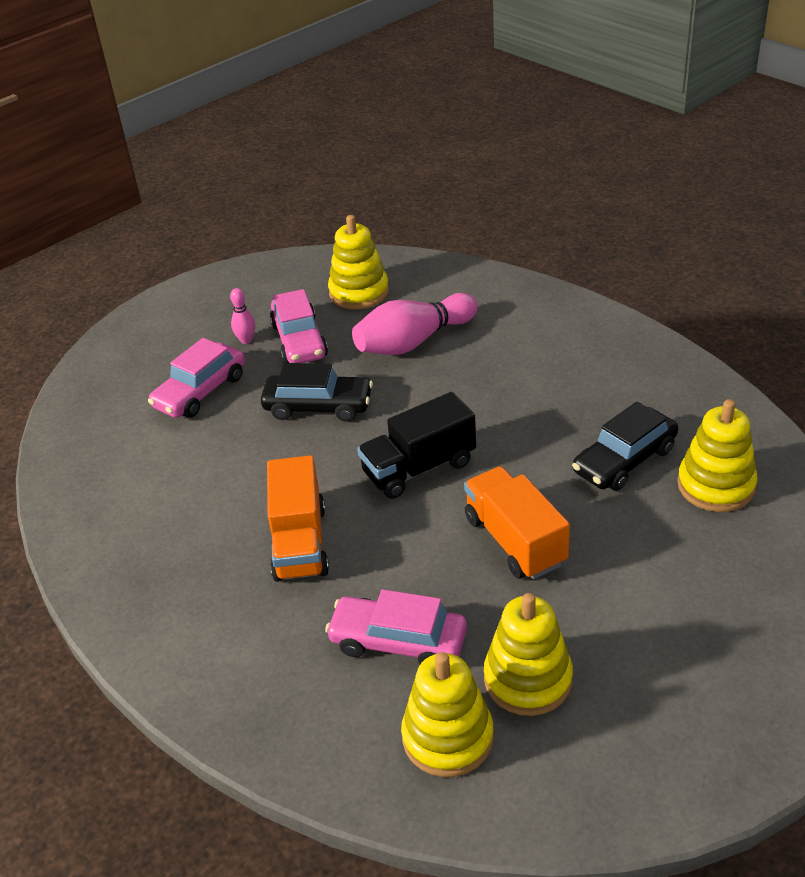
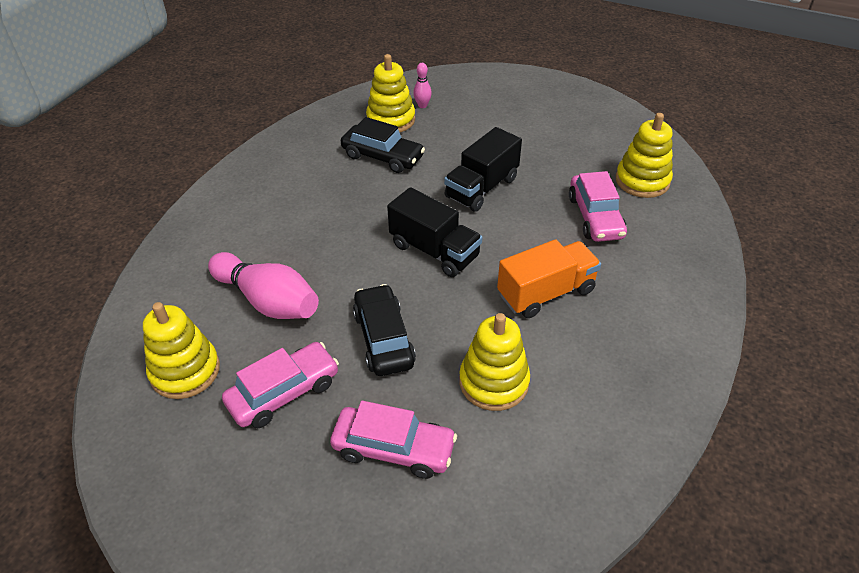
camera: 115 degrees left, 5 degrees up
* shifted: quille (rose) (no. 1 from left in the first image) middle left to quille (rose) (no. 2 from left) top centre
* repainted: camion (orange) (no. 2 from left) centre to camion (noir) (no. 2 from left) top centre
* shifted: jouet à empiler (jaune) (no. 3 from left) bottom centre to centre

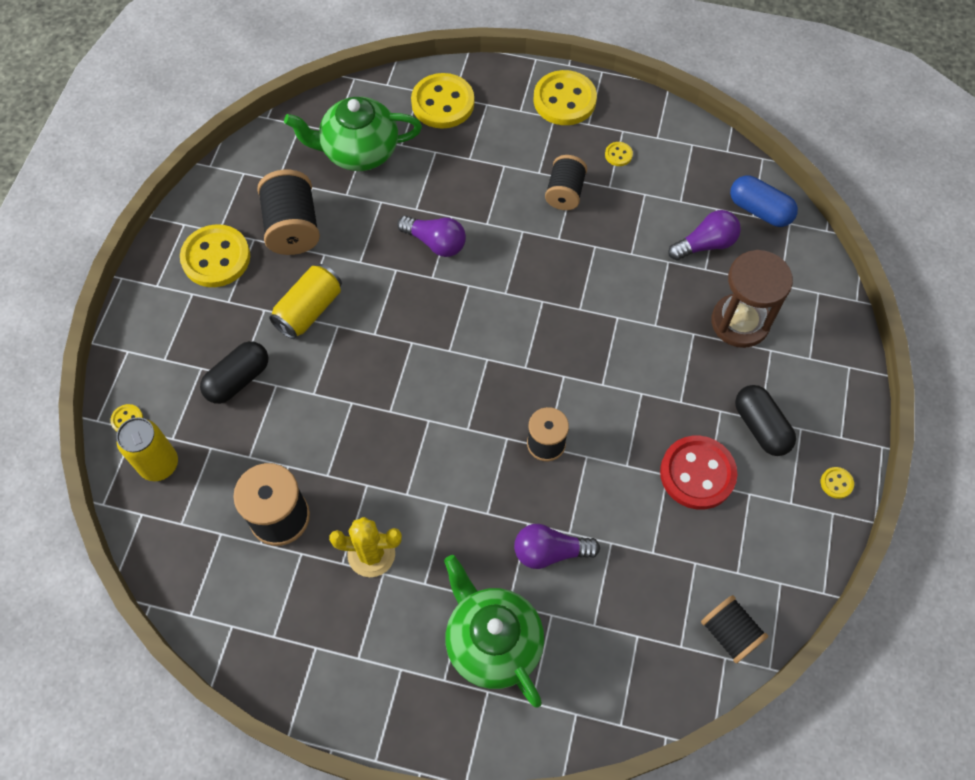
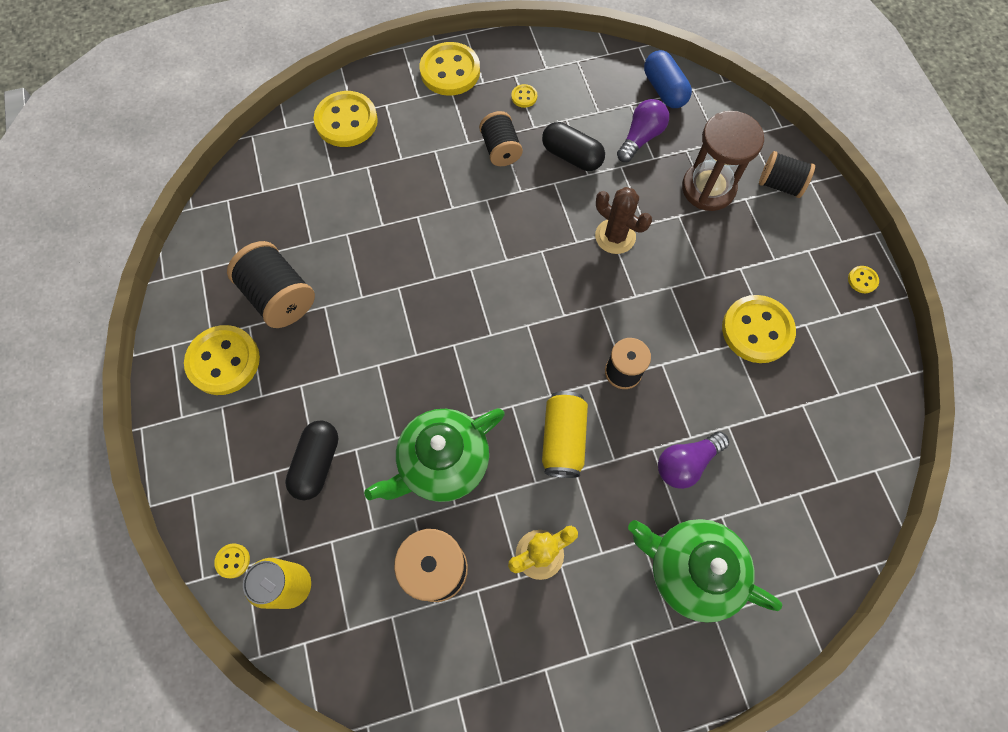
camera: 30 degrees left, 5 degrees up
* shifted: théière (vert) (no. 1 from left) top centre to centre
* rotated: gélule (bleu) top right = top centre 60 degrees clockwise
* gone: ampoule (violet) (no. 1 from left) top centre
* shifted: canette (jaune) (no. 2 from left) middle left to centre
* shifted: gélule (noir) (no. 2 from left) middle right to top centre
* repainted: bouton (rouge) middle right to bouton (jaune) (no. 6 from left) middle right
* shifted: bobine (noir) (no. 5 from left) bottom right to top right
* new: cactus (marron) top centre

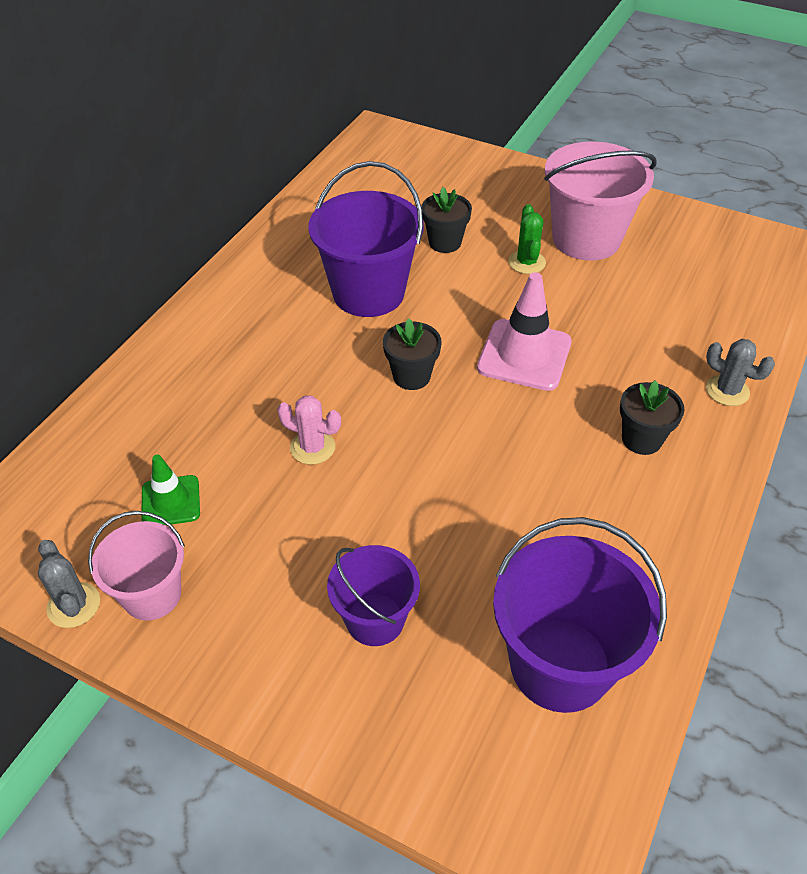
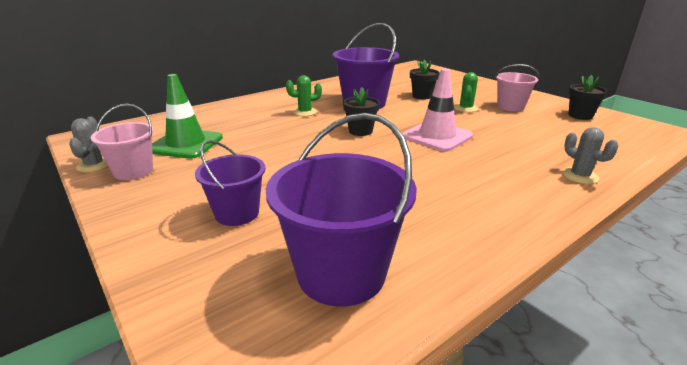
camera: 25 degrees right, 20 degrees down
* scaled: seau (rose) (no. 2 from left) top right = top right x0.60
* shifted: pot de fleurs (noir) (no. 3 from left) middle right to top right
* gone: cactus (rose) centre
* scaled: cône de chantier (vert) middle left = top left x1.67
* new: cactus (vert) (no. 1 from left) top centre

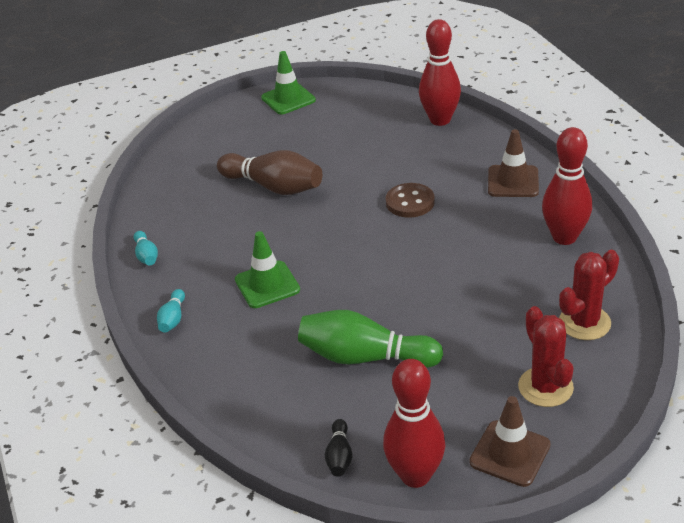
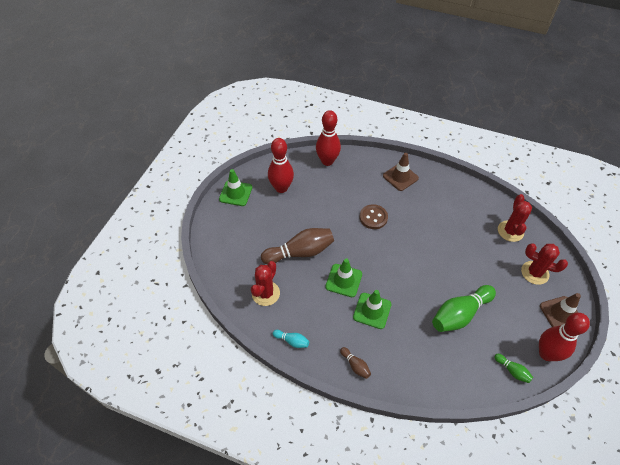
camera: 50 degrees left, 15 degrees up
* shifted: quille (rouge) (no. 3 from left in the first image) middle right to quille (rouge) (no. 1 from left) centre
* repainted: quille (turquoise) (no. 2 from left) middle left to quille (marron) (no. 2 from left) bottom centre
* repainted: quille (noir) bottom centre to quille (vert) (no. 2 from left) bottom right
* new: cône de chantier (vert) (no. 2 from left) centre
* new: cactus (rouge) (no. 1 from left) centre

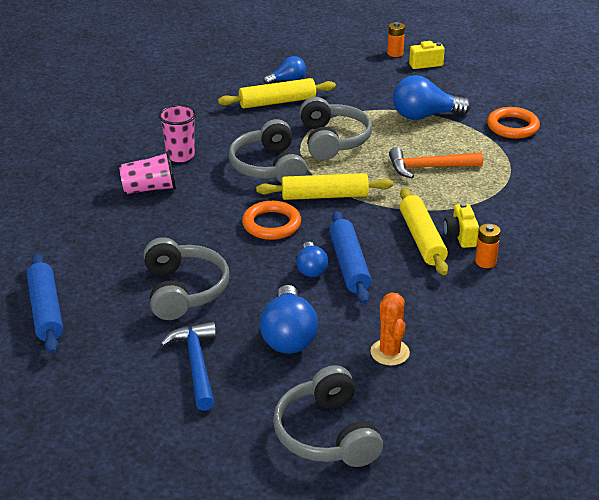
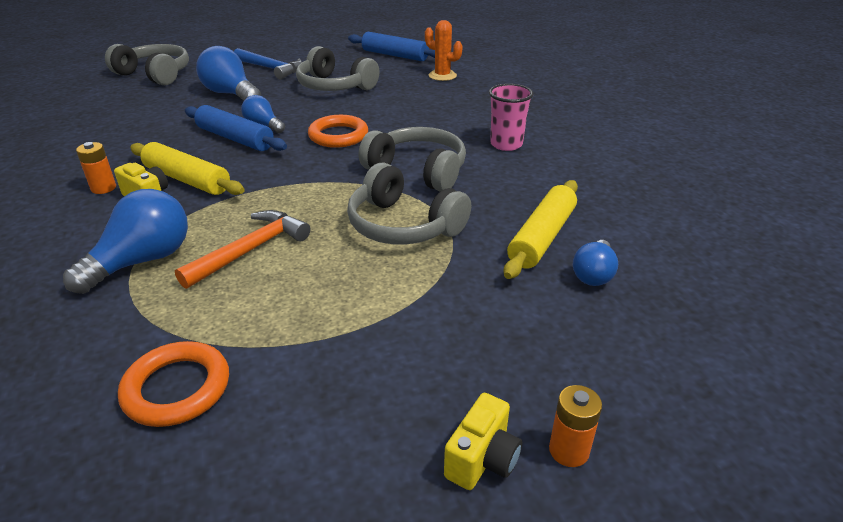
camera: 135 degrees right, 0 degrees up
* shifted: ampoule (bleu) (no. 4 from left in the first image) top right to ampoule (bleu) (no. 1 from left) middle left
* gone: gobelet (rose) (no. 1 from left) middle left
* gone: rouleau à pâtisserie (jaune) (no. 2 from left) centre
* shifted: cactus (orange) centre to top centre

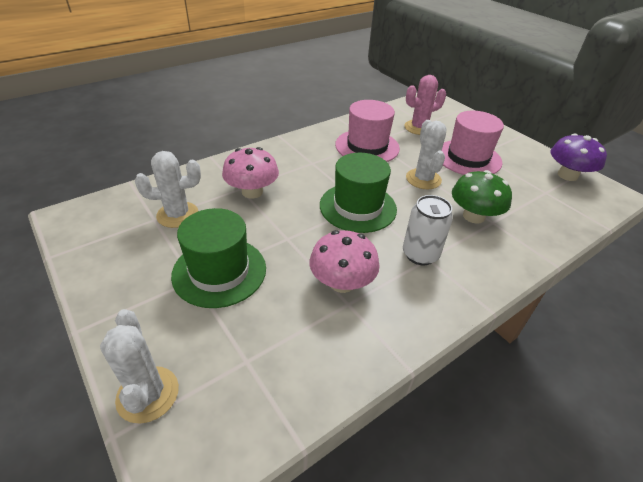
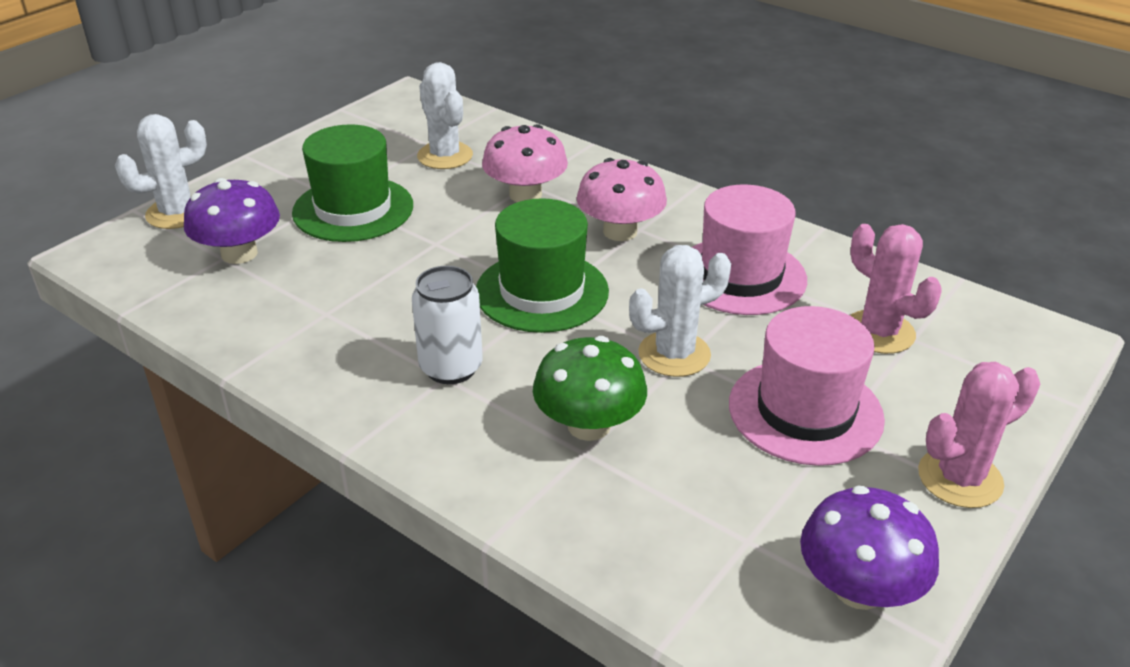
camera: 75 degrees right, 5 degrees down
* shifted: champignon (rose) (no. 2 from left) centre to top centre
* new: champignon (violet) (no. 1 from left) top left
* new: cactus (rose) (no. 2 from left) middle right

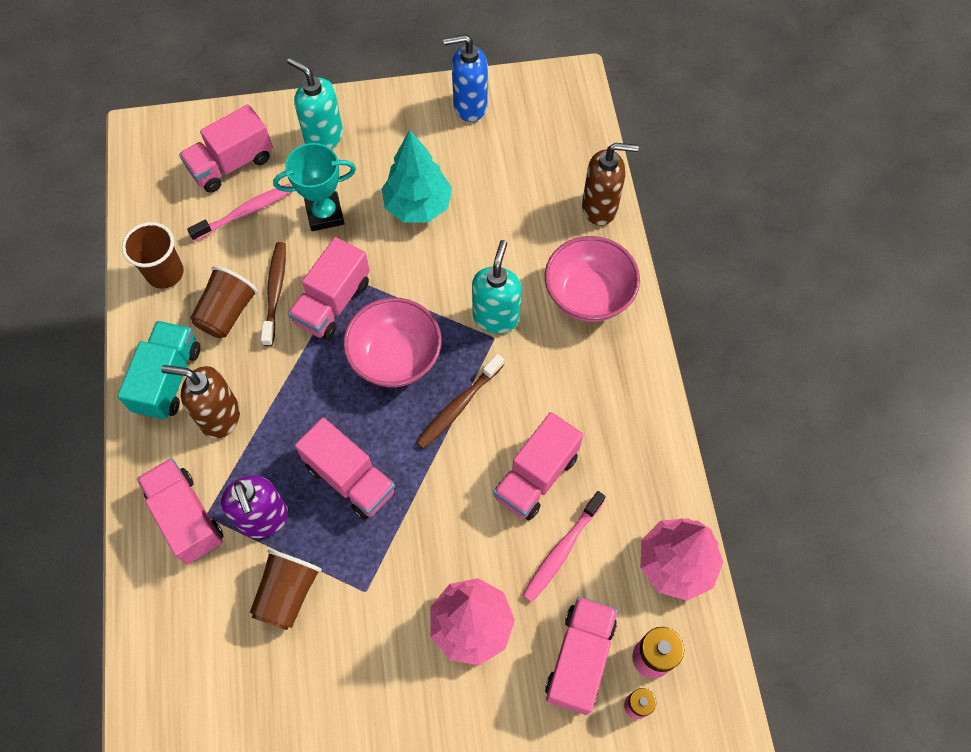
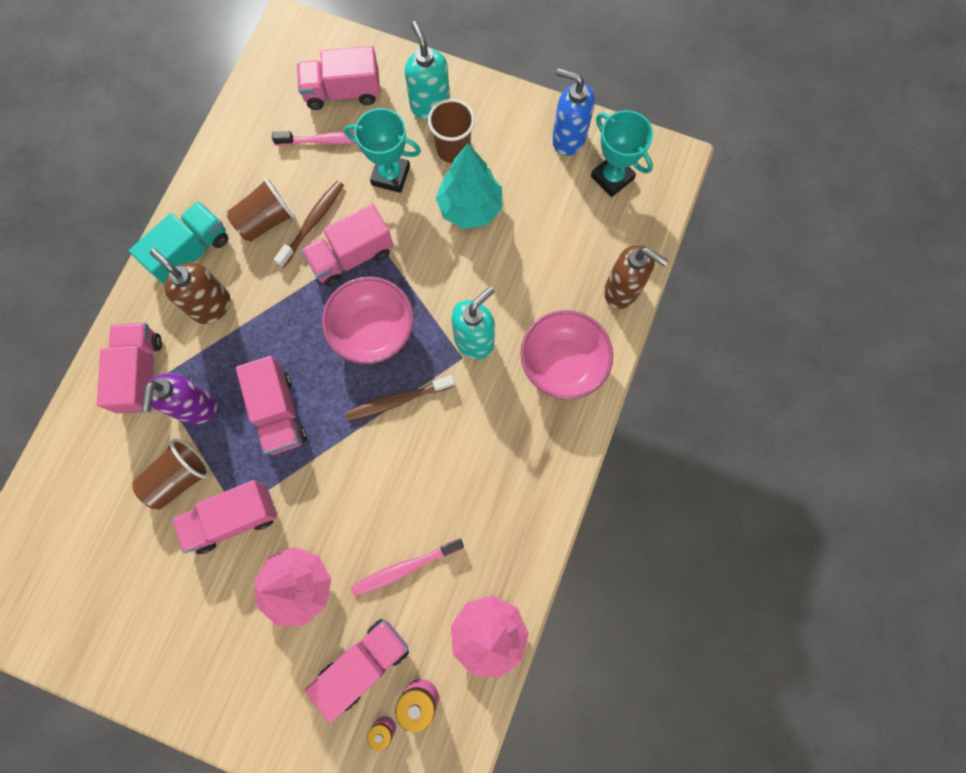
camera: 30 degrees right, 10 degrees up
* shifted: gobelet (marron) (no. 1 from left in the first image) middle left to gobelet (marron) (no. 3 from left) top centre
* shifted: camion (rose) (no. 5 from left in the first image) centre to camion (rose) (no. 2 from left) bottom left
* new: trophée (turquoise) (no. 2 from left) top centre

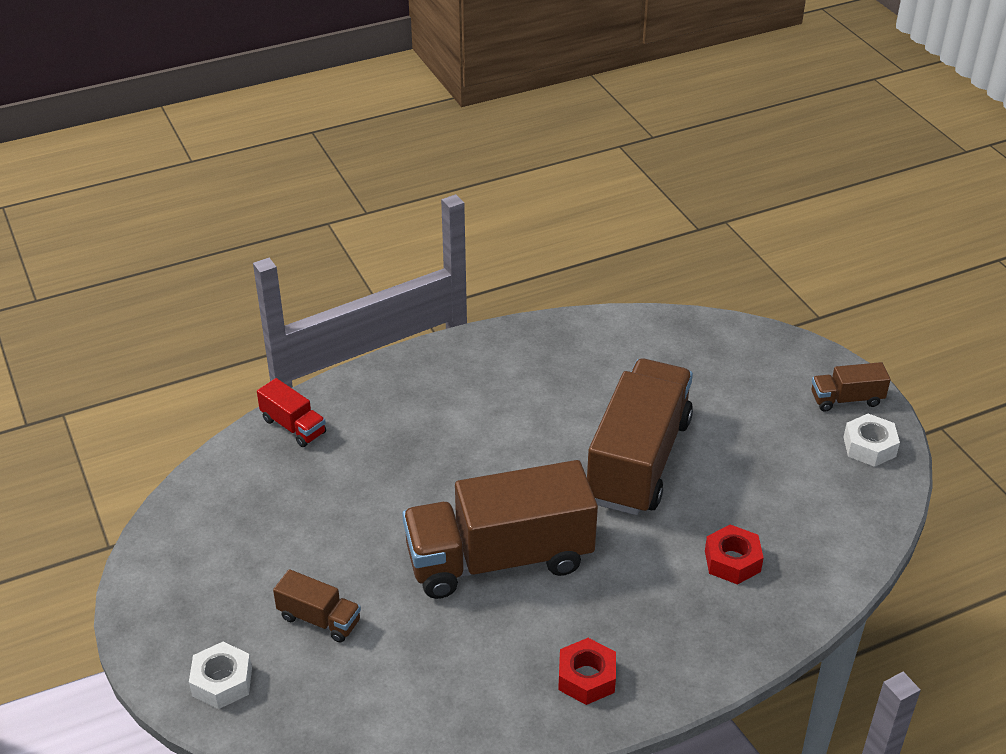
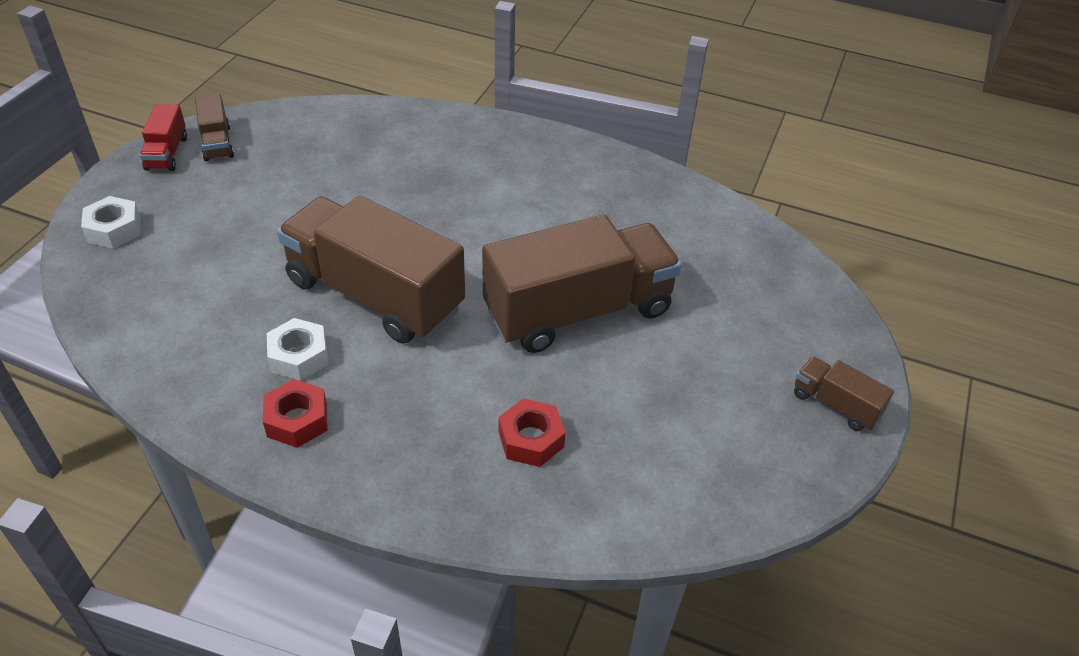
camera: 45 degrees right, 5 degrees up
* shifted: camion (rouge) middle left to top left
* shifted: écrou (blanc) (no. 2 from left) middle right to middle left
* shifted: camion (marron) (no. 1 from left) bottom left to top left

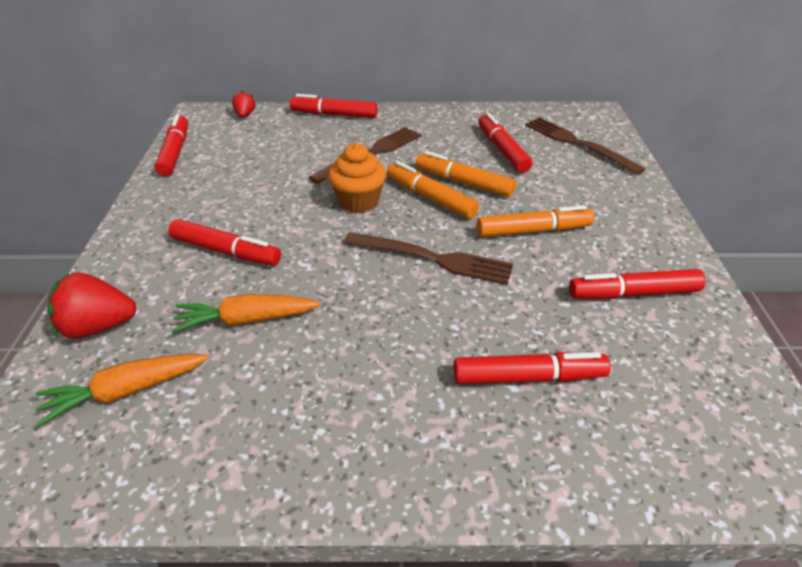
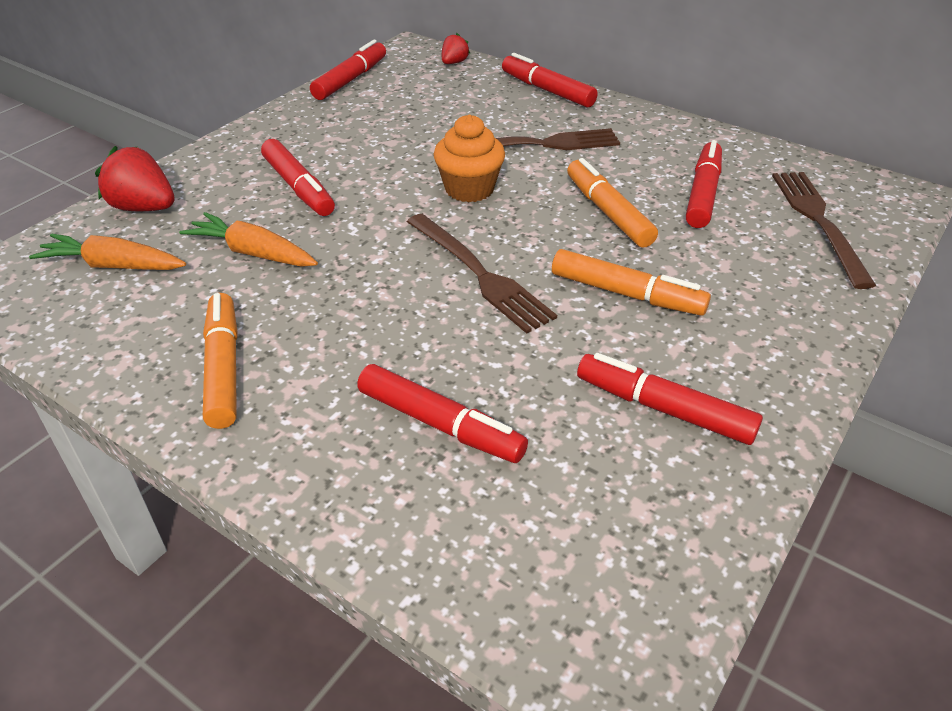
camera: 35 degrees right, 0 degrees up
* shifted: feutre (orange) (no. 1 from left) centre to middle left

